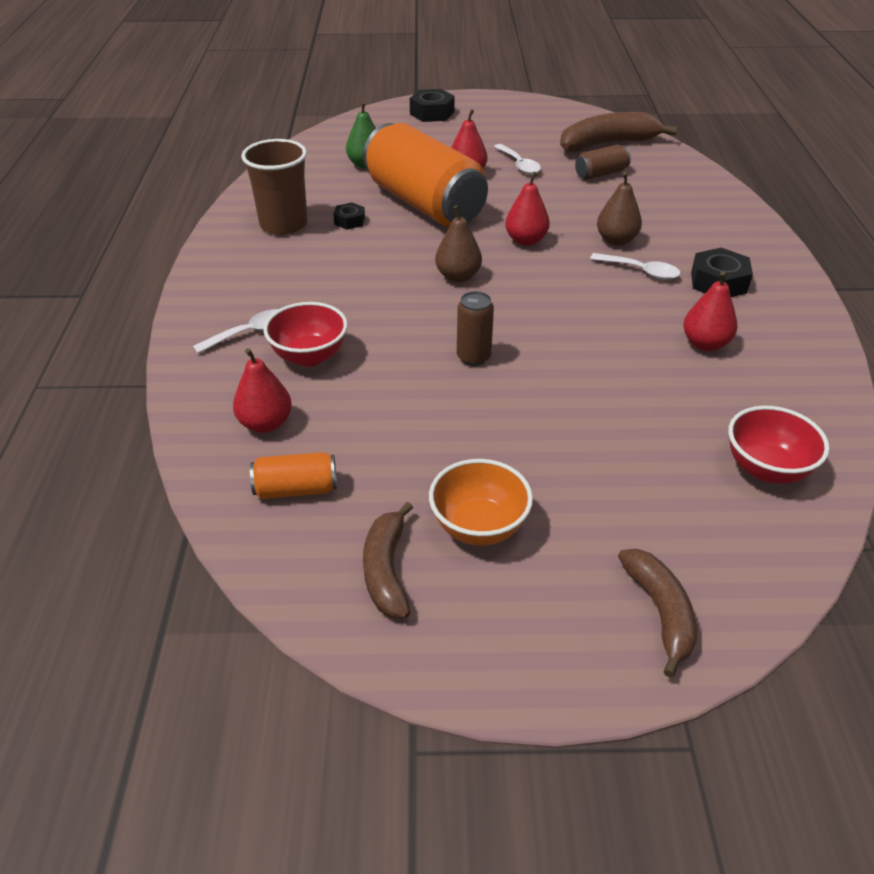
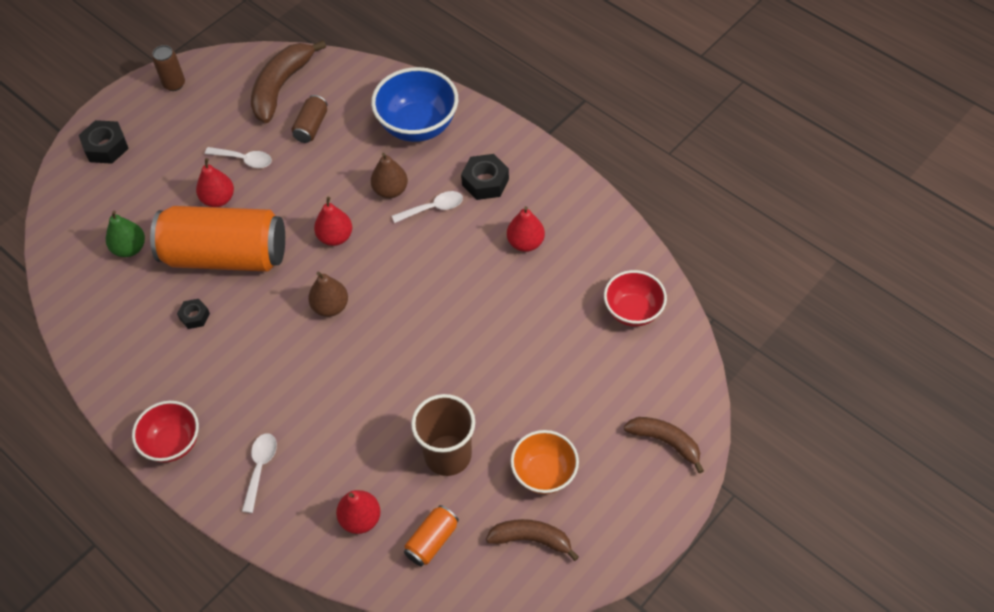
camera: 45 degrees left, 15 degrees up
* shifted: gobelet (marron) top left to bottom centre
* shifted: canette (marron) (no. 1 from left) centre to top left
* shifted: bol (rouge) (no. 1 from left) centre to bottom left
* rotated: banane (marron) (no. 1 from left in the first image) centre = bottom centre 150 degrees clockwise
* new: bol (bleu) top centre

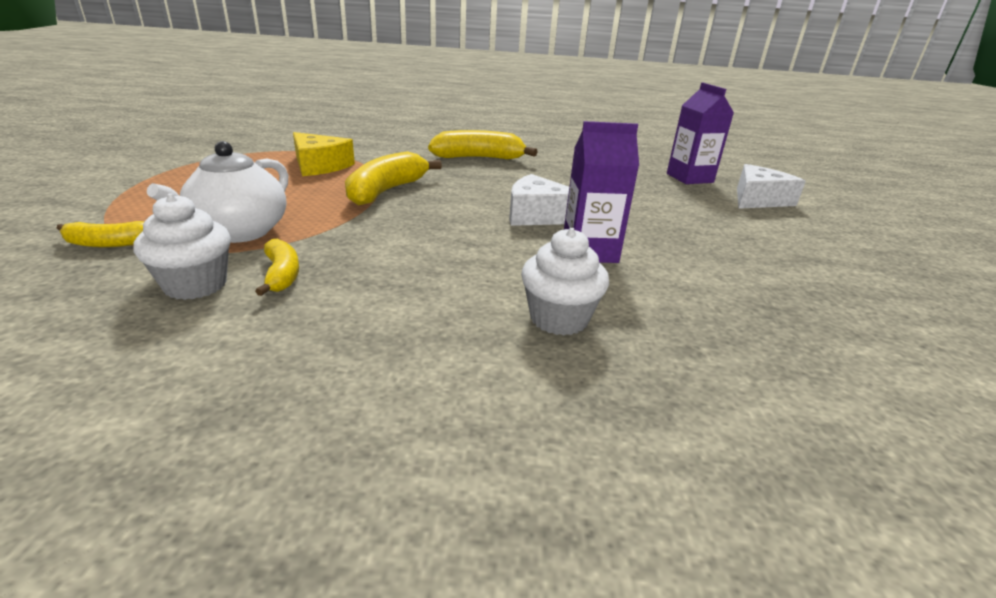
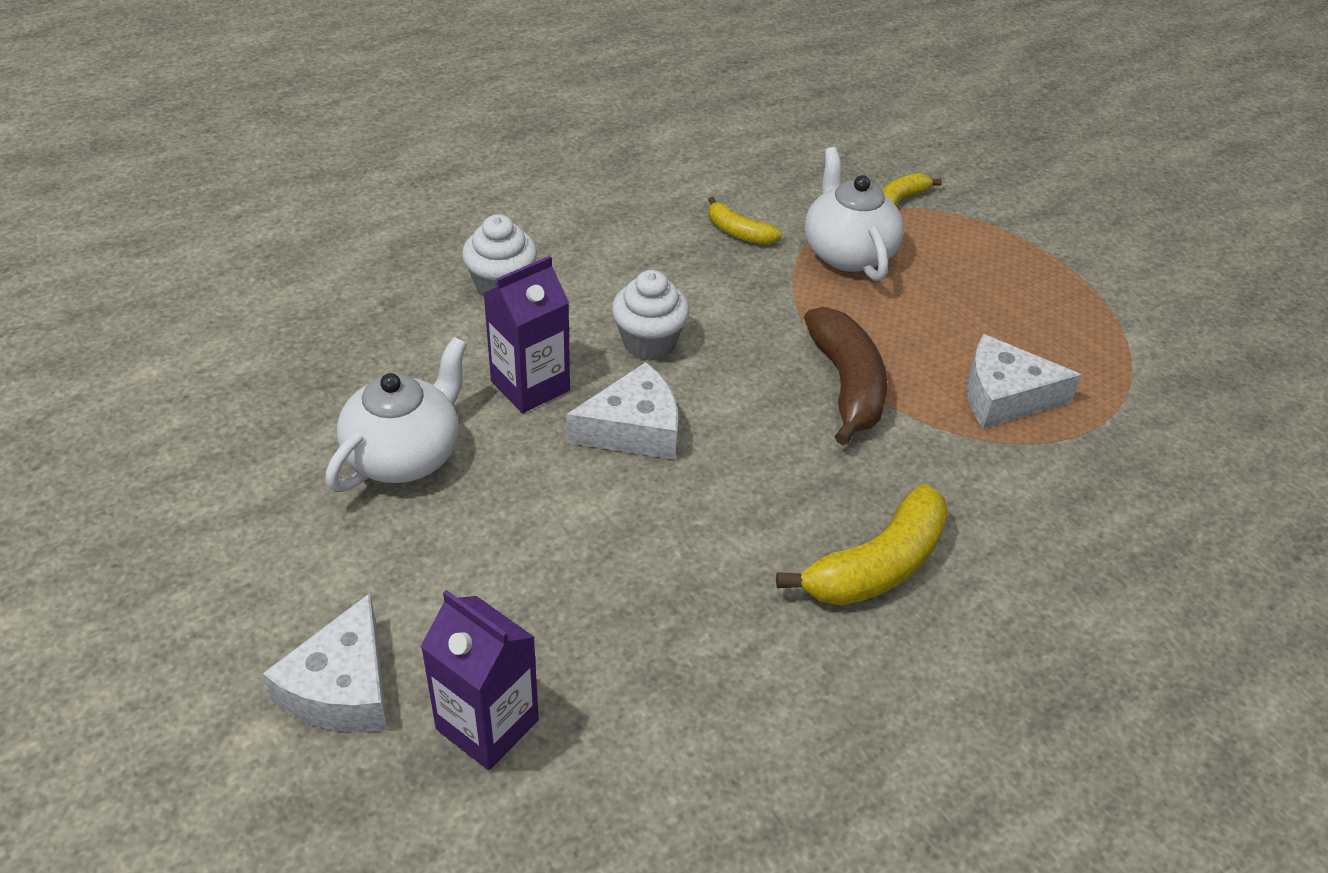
camera: 145 degrees right, 15 degrees up
* repainted: fromage (jaune) top left to fromage (blanc) (no. 3 from left) middle right
* repainted: banane (jaune) (no. 3 from left) top centre to banane (marron) centre
* shifted: muffin (blanc) (no. 1 from left in the first image) middle left to muffin (blanc) (no. 2 from left) centre
* new: théière (blanc) (no. 1 from left) middle left

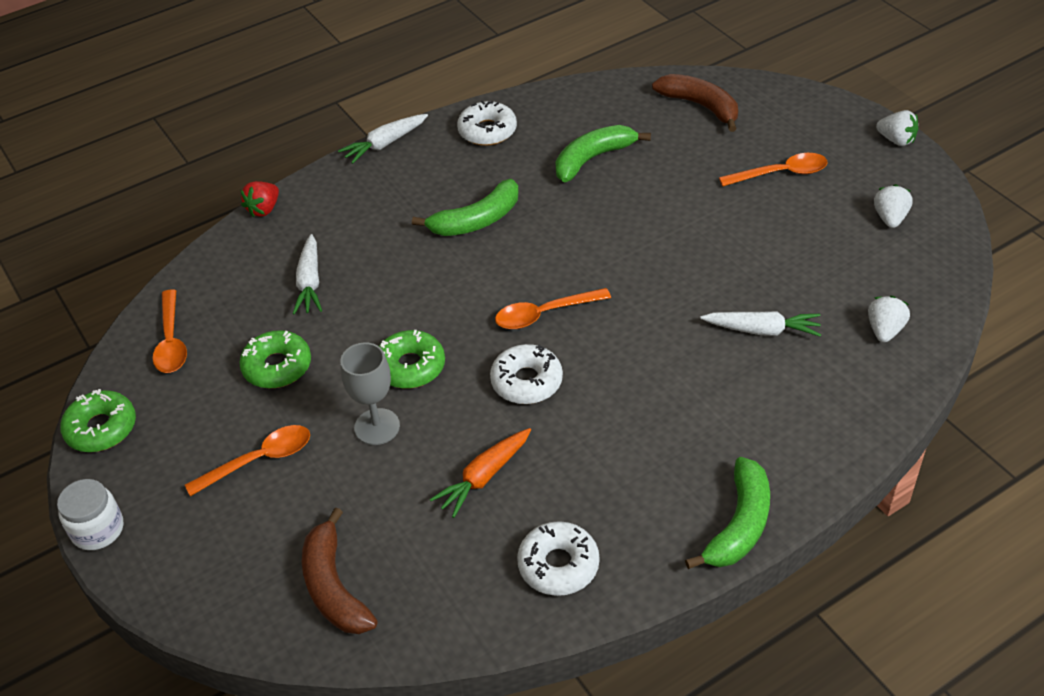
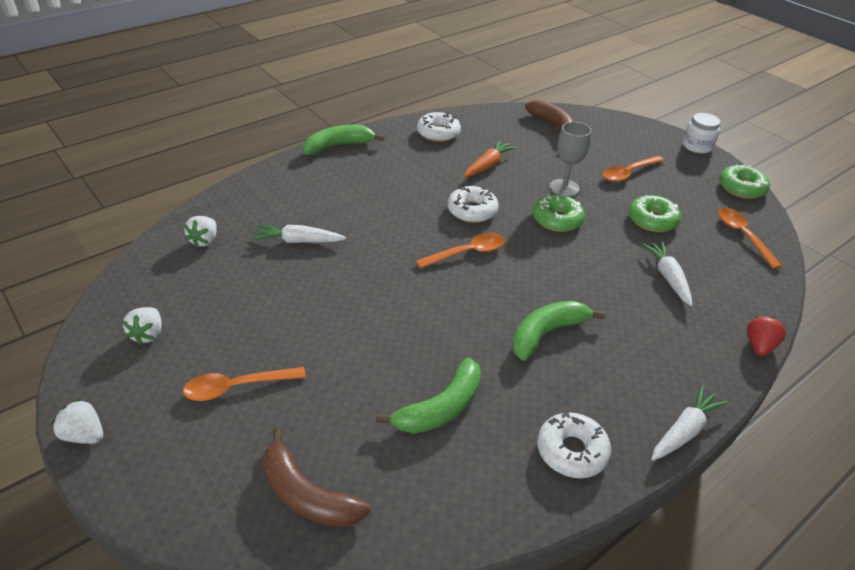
camera: 170 degrees right, 5 degrees down
* rotated: banane (vert) (no. 3 from left in the first image) bottom right = top centre 45 degrees clockwise

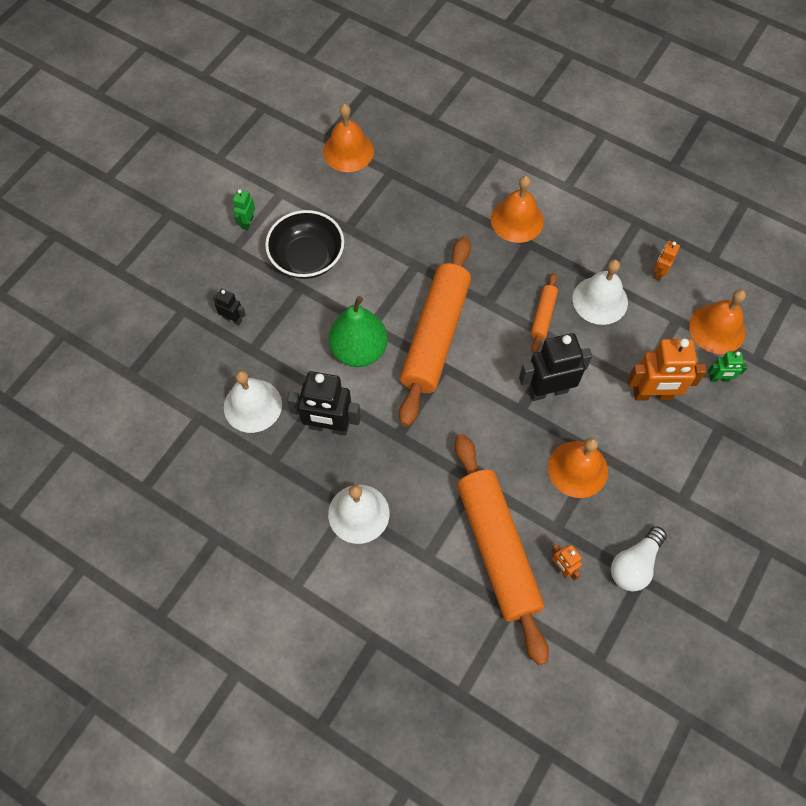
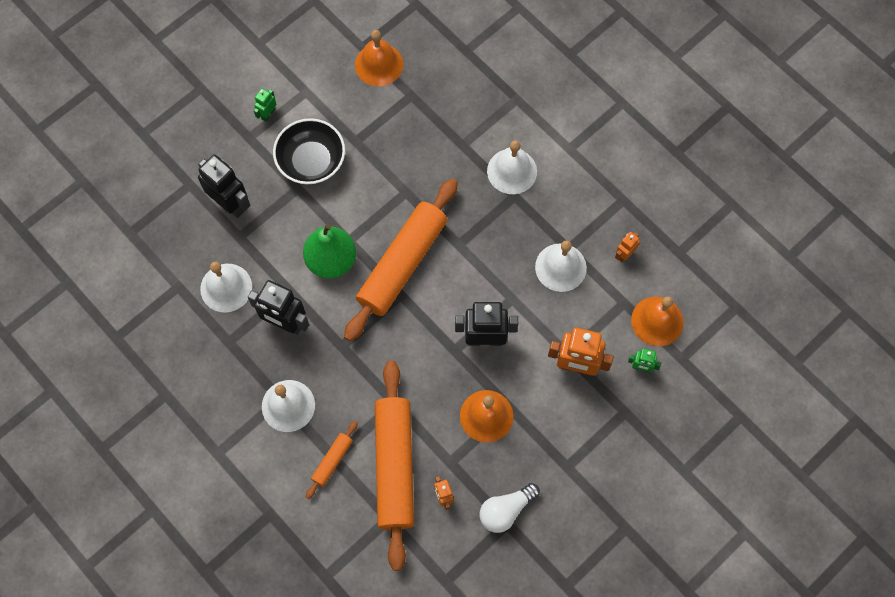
camera: 15 degrees right, 5 degrees up
* repainted: cloche (orange) (no. 2 from left) top centre to cloche (blanc) (no. 3 from left) top centre
* shifted: rouleau à pâtisserie (orange) (no. 3 from left in the first image) middle right to rouleau à pâtisserie (orange) (no. 1 from left) bottom centre
* scaled: robot (noir) (no. 1 from left) middle left = top left x1.98

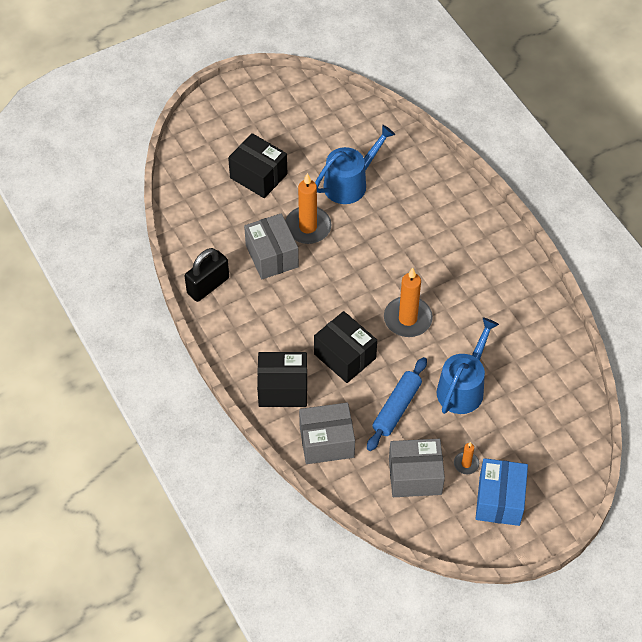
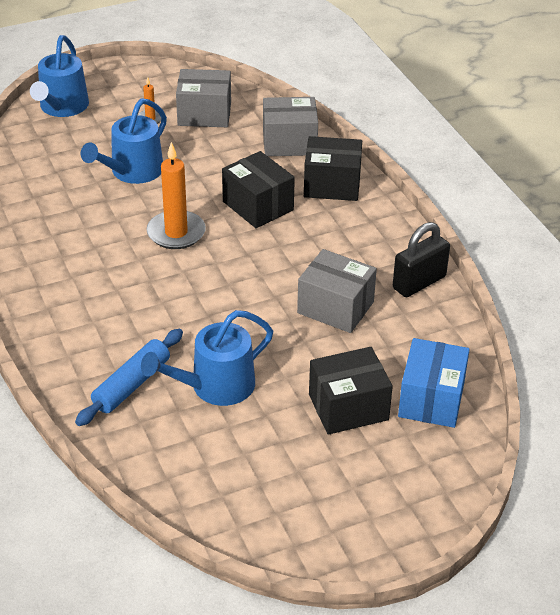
camera: 175 degrees left, 15 degrees down
* rotated: boîte (noir) (no. 1 from left in the first image) top centre = centre 60 degrees counterclockwise
* gone: bougie (orange) (no. 1 from left) top centre
* rotated: boîte (gris) (no. 1 from left in the first image) centre = centre 45 degrees counterclockwise
* shifted: rouleau à pâtisserie (bleu) centre to middle left
* shifted: boîte (bleu) bottom right to middle right
* new: arrosoir (bleu) (no. 1 from left) top left

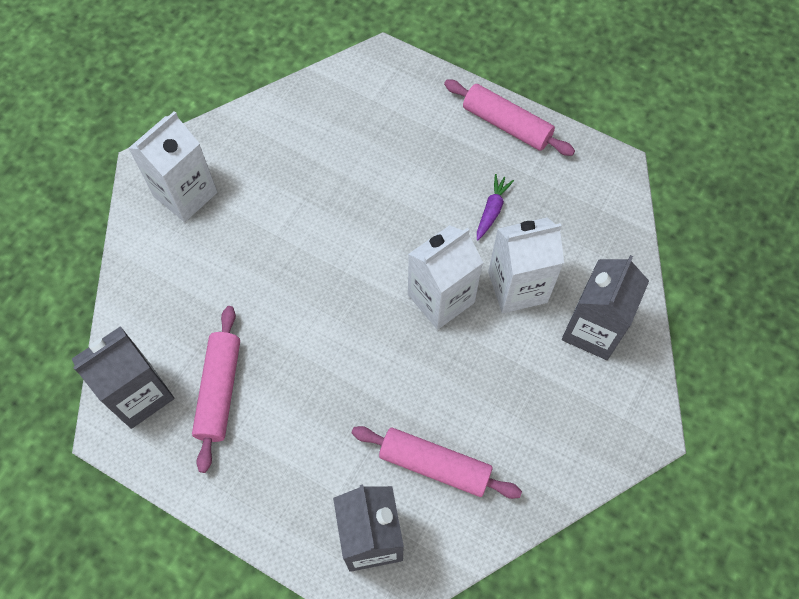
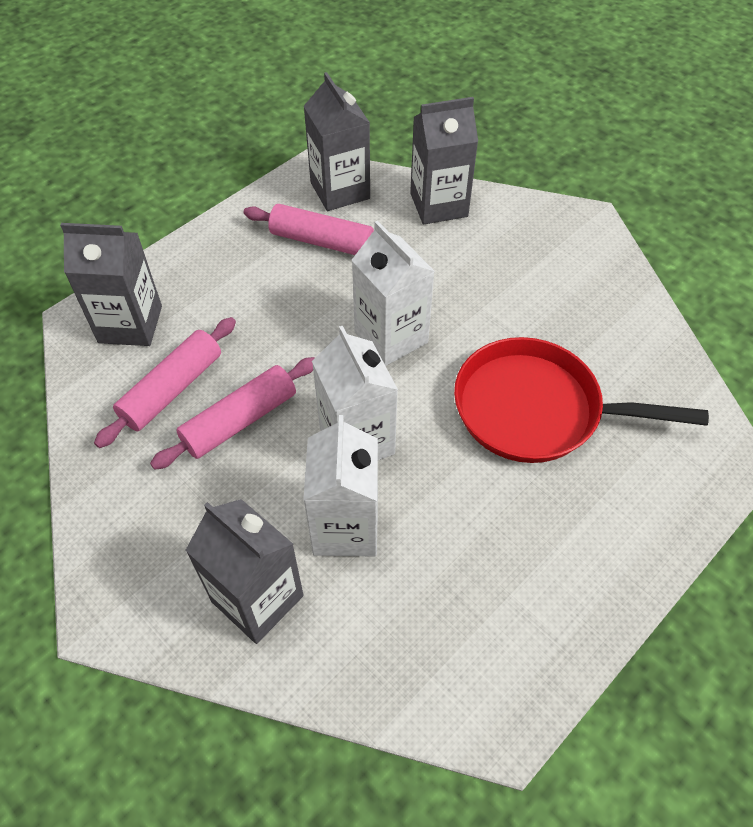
camera: 105 degrees right, 10 degrees down
* shifted: rouleau à pâtisserie (rose) (no. 3 from left in the first image) top centre to rouleau à pâtisserie (rose) (no. 2 from left) middle left
* shifted: brique de lait (blanc) (no. 1 from left in the first image) top left to brique de lait (blanc) (no. 3 from left) centre
* gone: carotte (violet) centre
* new: brique de lait (gris) (no. 4 from left) top centre
* new: poêle (rouge) middle right

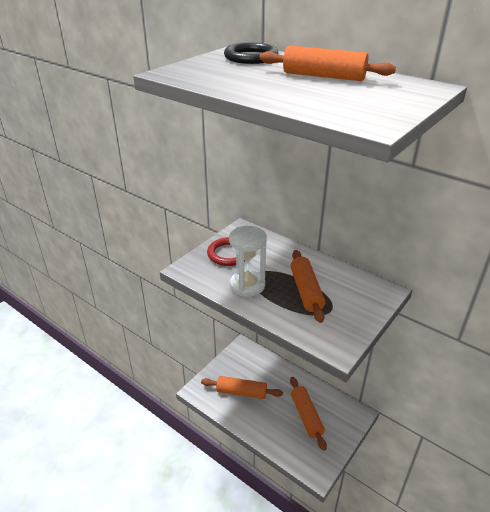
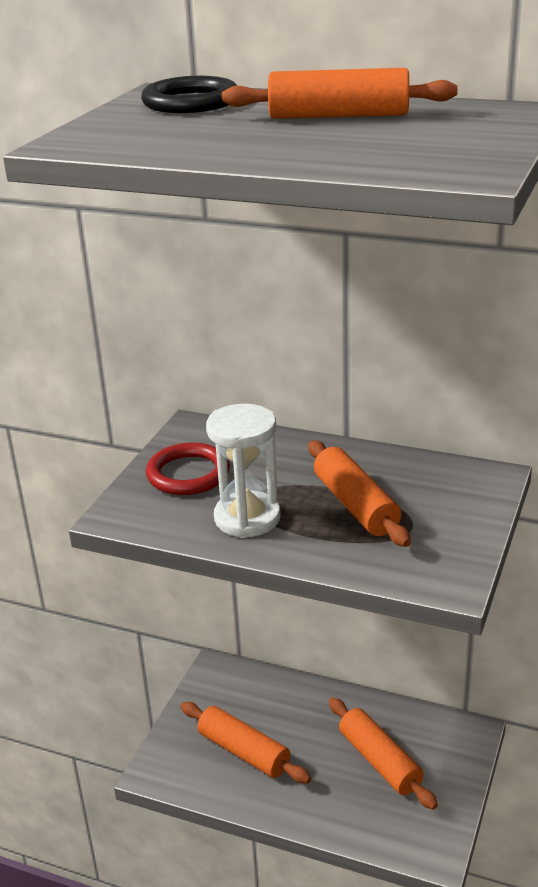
camera: 15 degrees left, 5 degrees down
* rotated: rouleau à pâtisserie (orange) (no. 1 from left) bottom centre = bottom centre 45 degrees clockwise

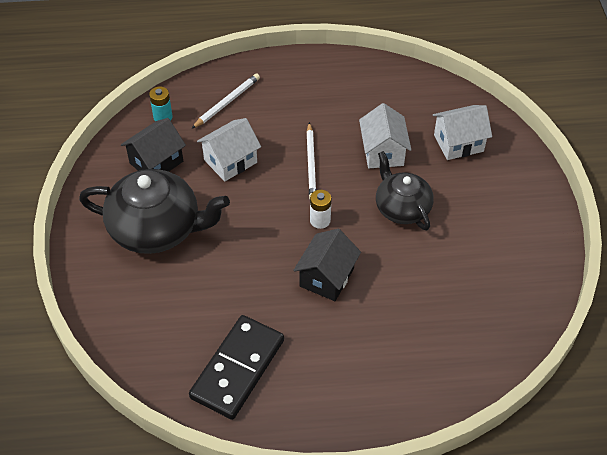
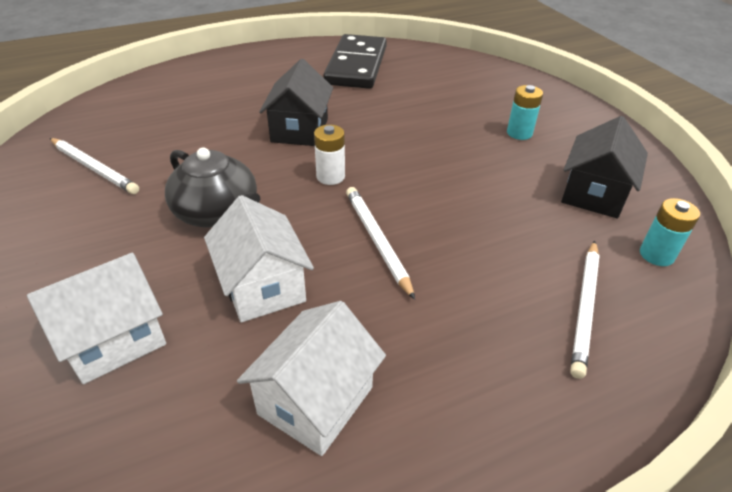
camera: 160 degrees right, 10 degrees down
* shifted: maison (blanc) (no. 1 from left in the first image) top centre to maison (blanc) (no. 3 from left) bottom centre
* swapped: théière (noir) (no. 1 from left) middle left to pile (turquoise) (no. 1 from left) top right
* new: crayon (blanc) (no. 1 from left) middle left

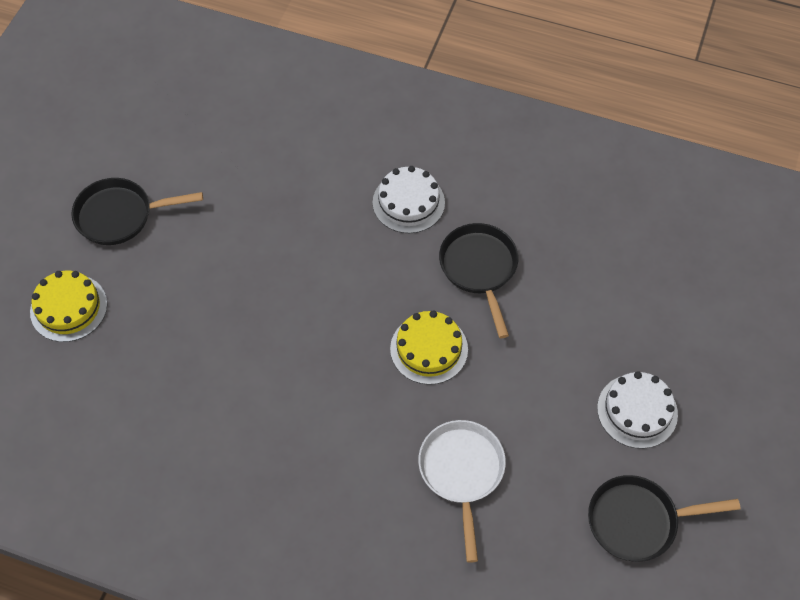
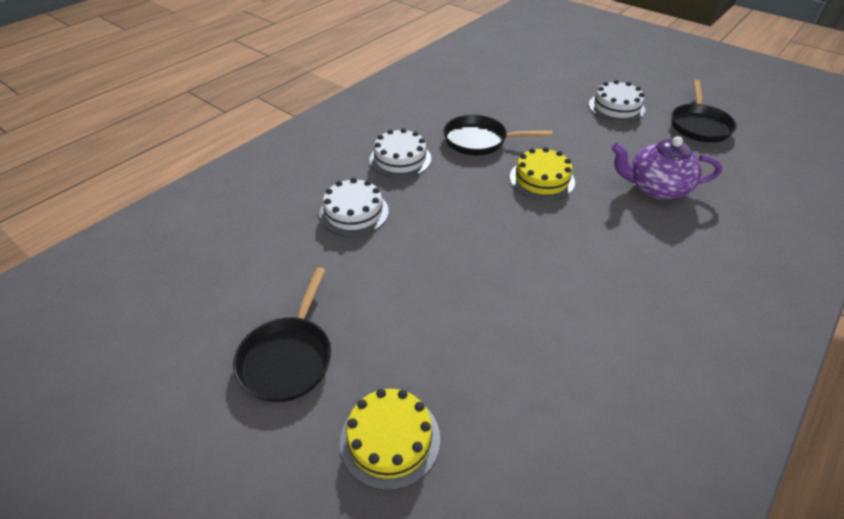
camera: 70 degrees left, 15 degrees down
* swapped: poêle (blanc) bottom centre to théière (violet) top right
* new: gâteau (blanc) (no. 1 from left) centre

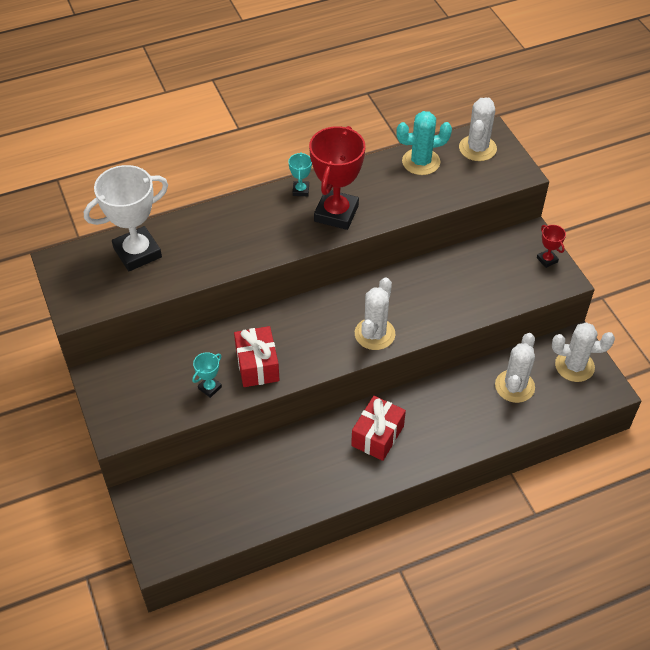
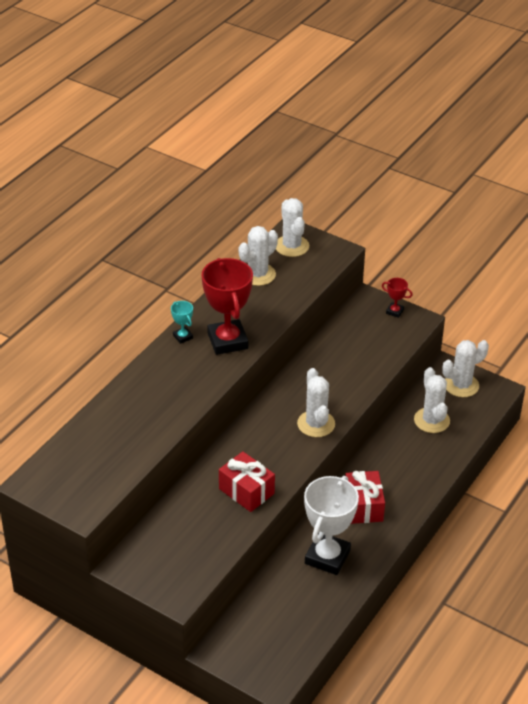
camera: 35 degrees left, 10 degrees down
* repainted: cactus (turquoise) top centre to cactus (blanc) (no. 1 from left) centre
* shifted: trophée (blanc) middle left to bottom centre
* gone: trophée (turquoise) (no. 1 from left) middle left

